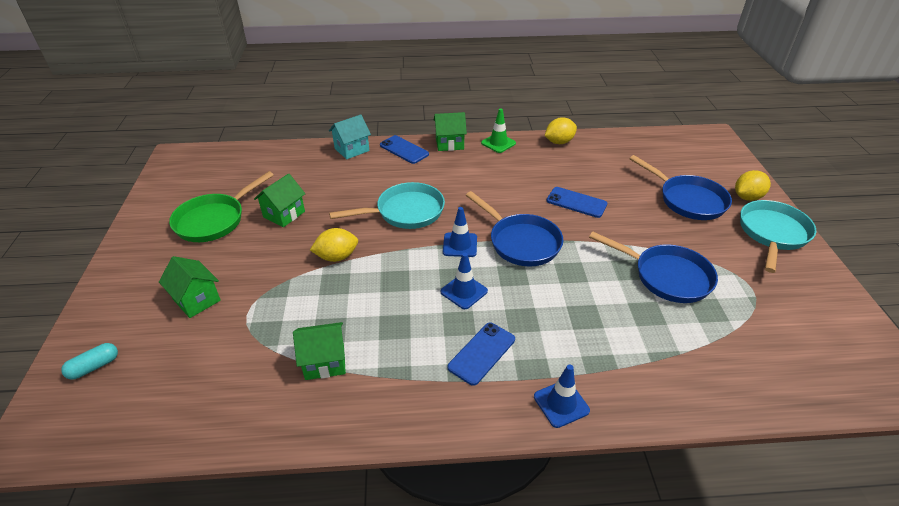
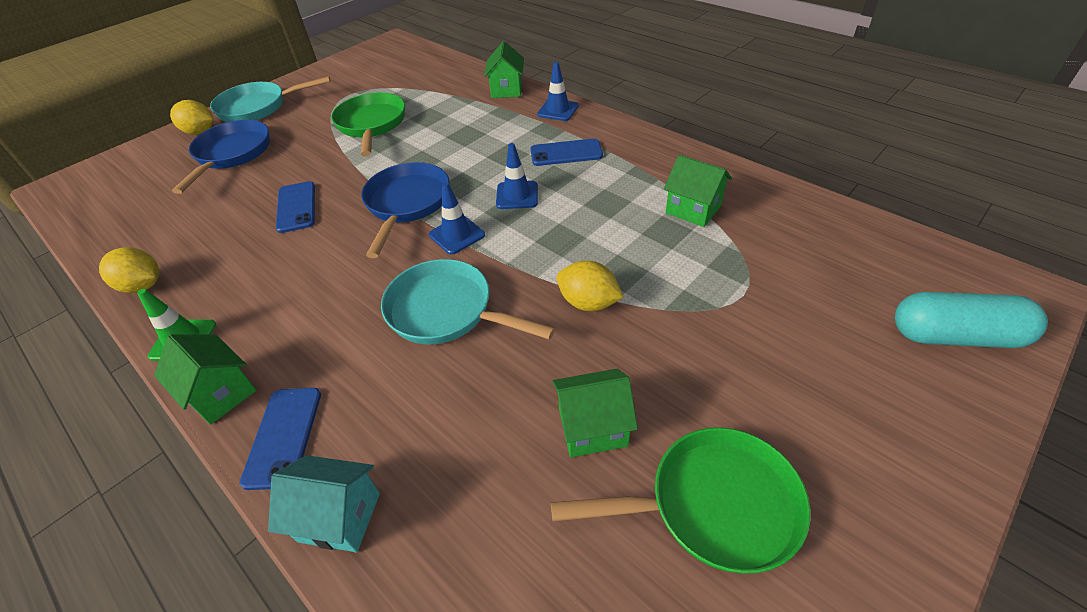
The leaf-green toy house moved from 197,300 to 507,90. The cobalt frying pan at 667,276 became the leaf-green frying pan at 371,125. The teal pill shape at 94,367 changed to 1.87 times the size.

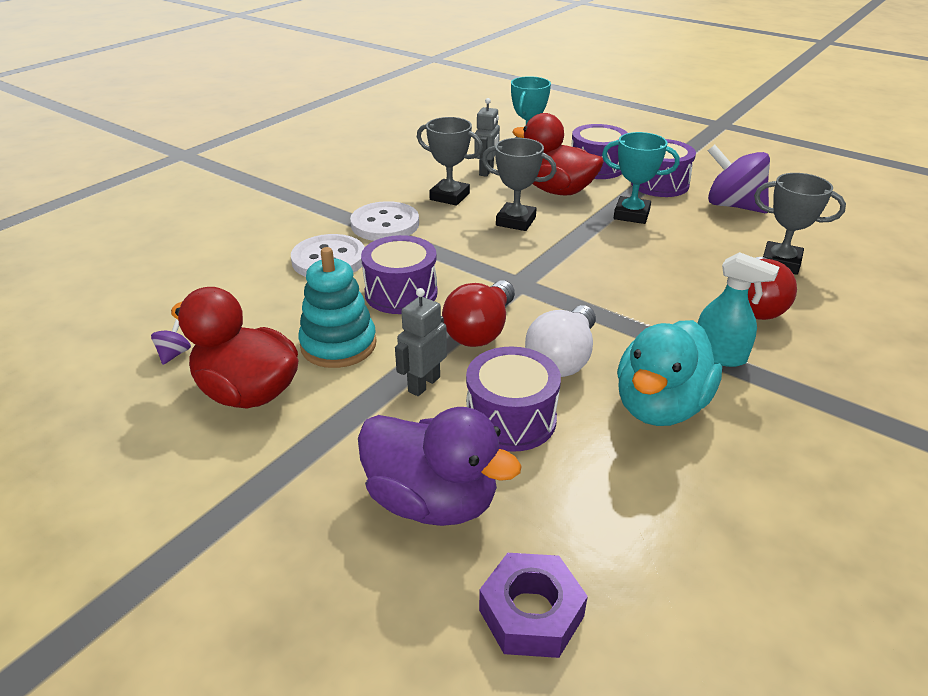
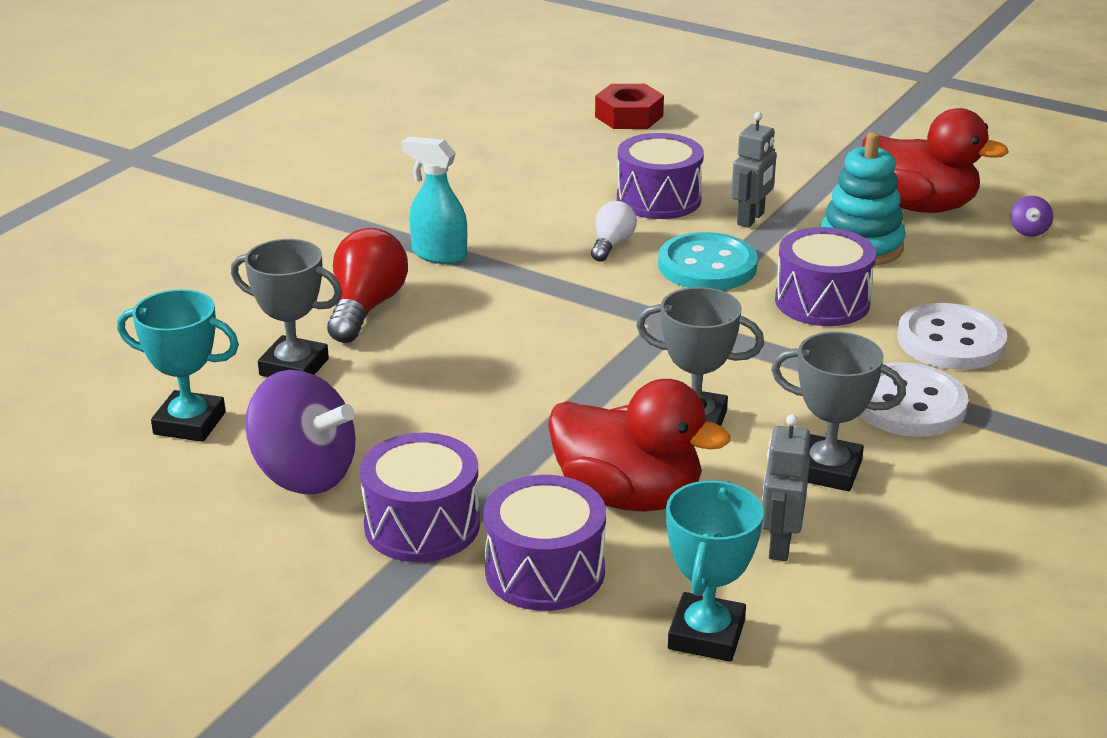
The purple rubber duck at 432,501 disappeared. The teal rubber duck at 660,406 disappeared. The teal prize cup moved from 631,214 to 189,423. The scarlet light bulb at 481,331 was replaced by the teal button at 707,266. The purple hex nut at 531,613 became the scarlet hex nut at 629,116. The snow-white light bulb at 562,359 changed to 0.59 times the size.

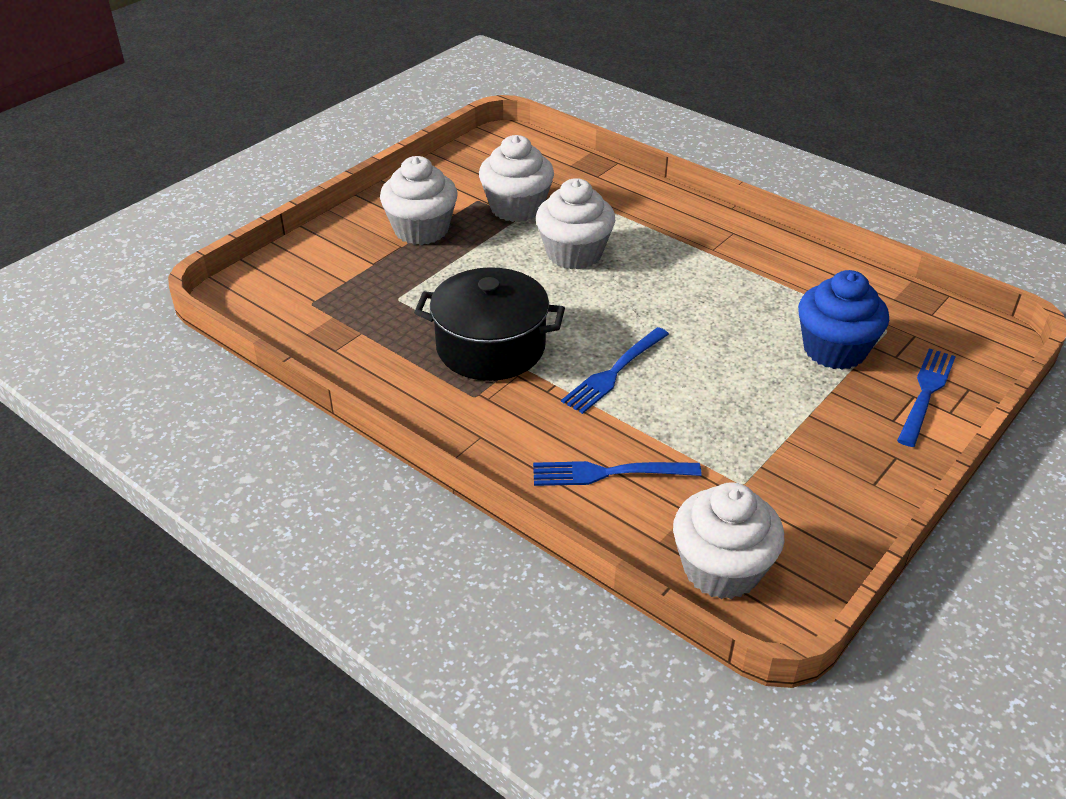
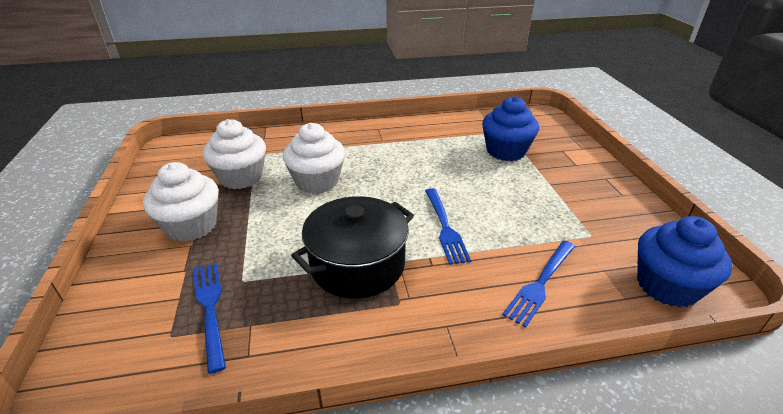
The cobalt fork moved from 926,393 to 210,309. The snow-white cupcake at 721,569 became the cobalt cupcake at 667,286.

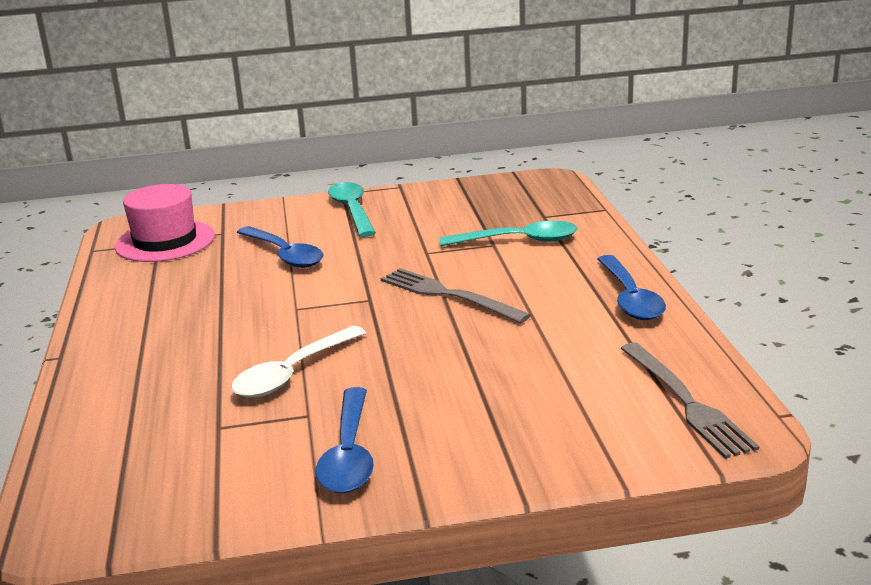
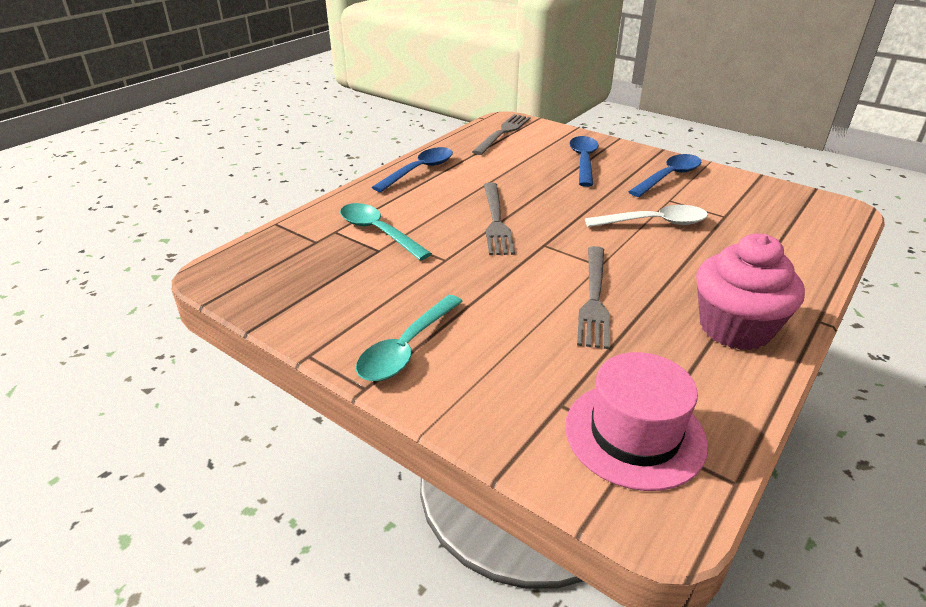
The grey fork at 594,298 appeared. The rose-pink cupcake at 735,328 appeared. The cobalt tablespoon moved from 284,255 to 583,161.

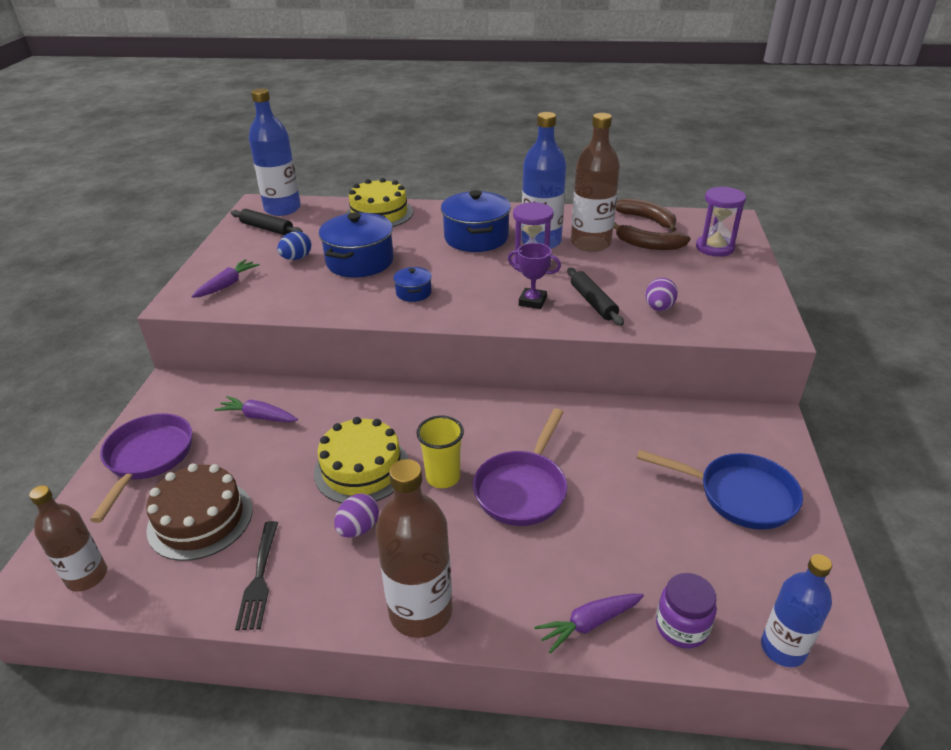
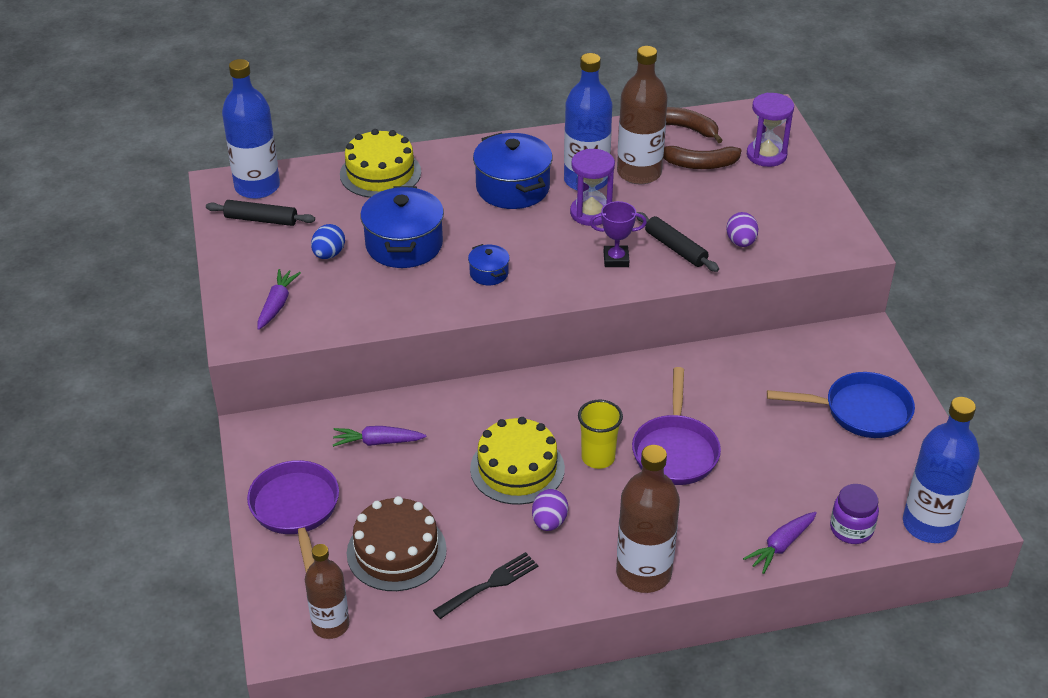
The black fork at 259,578 turned 105 degrees counterclockwise. The cobalt drink bottle at 783,648 changed to 1.54 times the size.

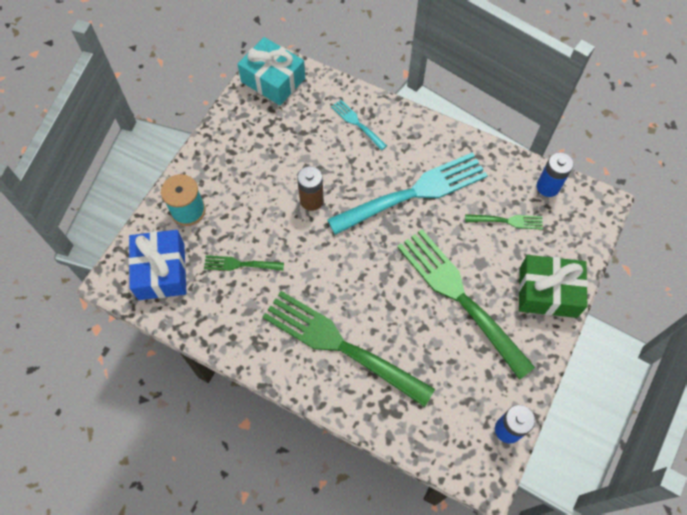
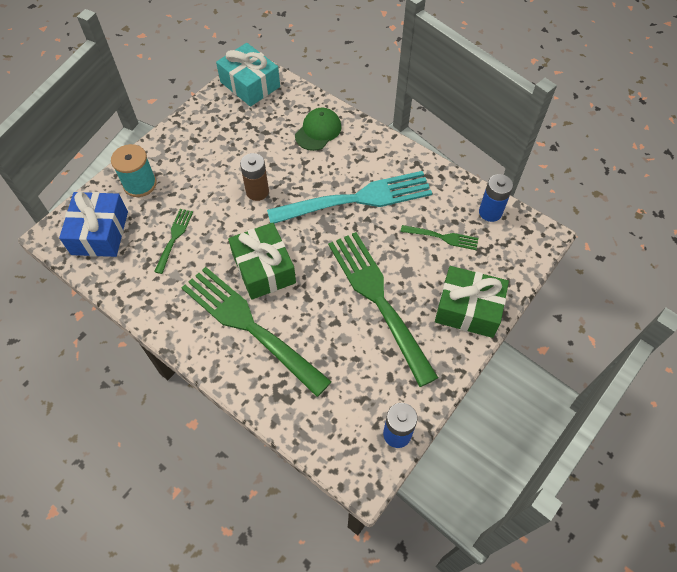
The leaf-green gift at 263,269 appeared. The teal fork at 357,123 was replaced by the leaf-green peaked cap at 318,131. The leaf-green fork at 240,264 turned 90 degrees clockwise.

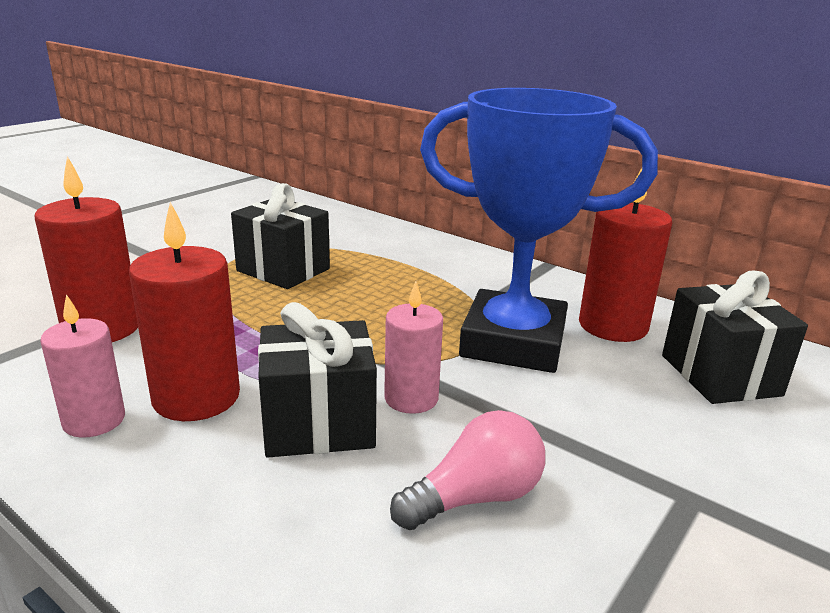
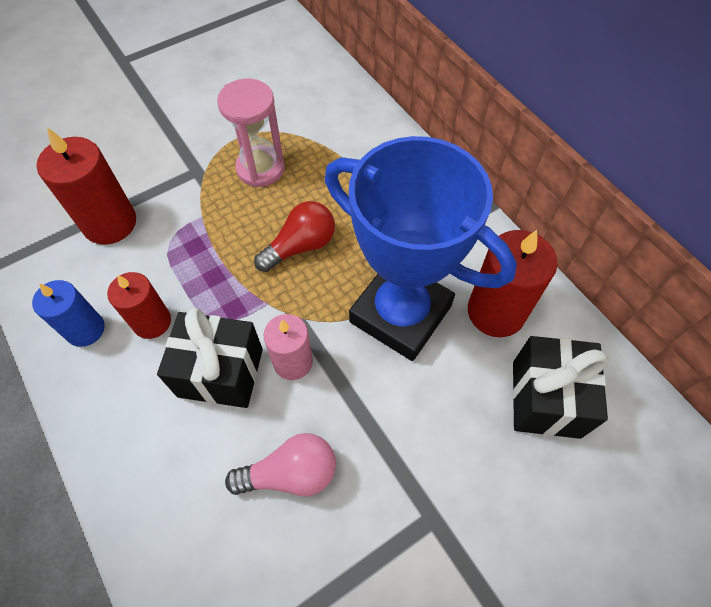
The scarlet light bulb at 300,246 appeared. The black gift at 283,270 was replaced by the rose-pink sandglass at 260,168. The rose-pink pillar candle at 94,420 became the cobalt pillar candle at 85,329. The scarlet pillar candle at 196,397 changed to 0.65 times the size.

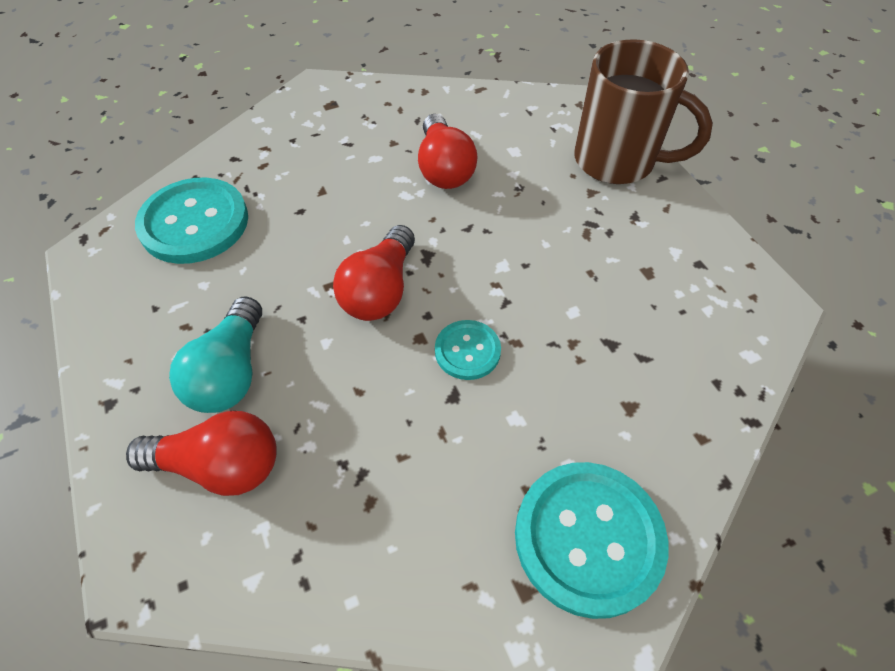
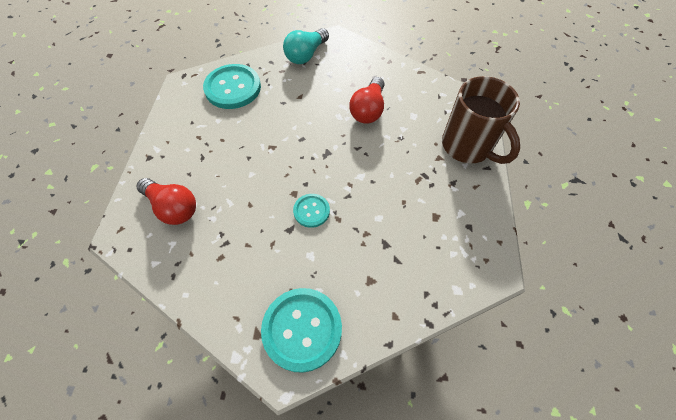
The scarlet light bulb at 380,290 disappeared. The teal light bulb moved from 231,372 to 306,55.

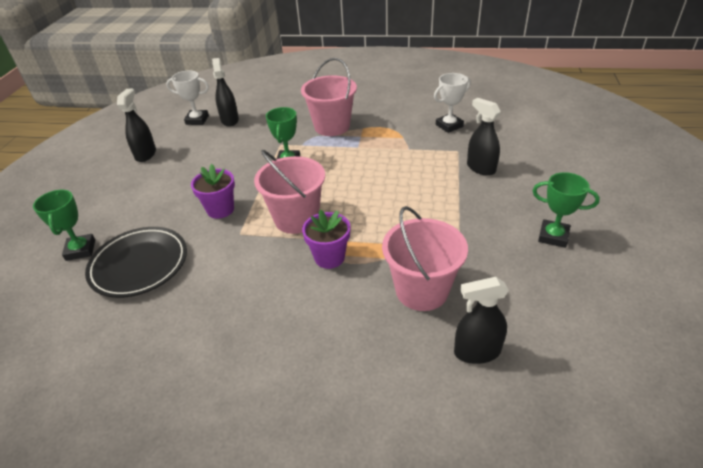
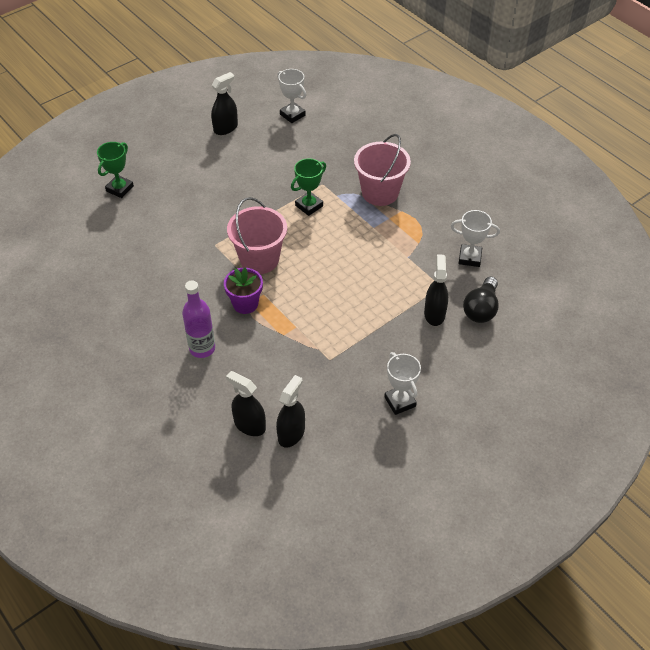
The black dinner plate at 139,265 disappeared. The purple flower pot at 220,209 disappeared. The rose-pink bucket at 421,290 disappeared. The purple drink bottle at 202,348 appeared. The black light bulb at 481,309 appeared. The black sprayer moved from 230,120 to 291,433. The leaf-green prize cup at 553,236 became the snow-white prize cup at 400,401.

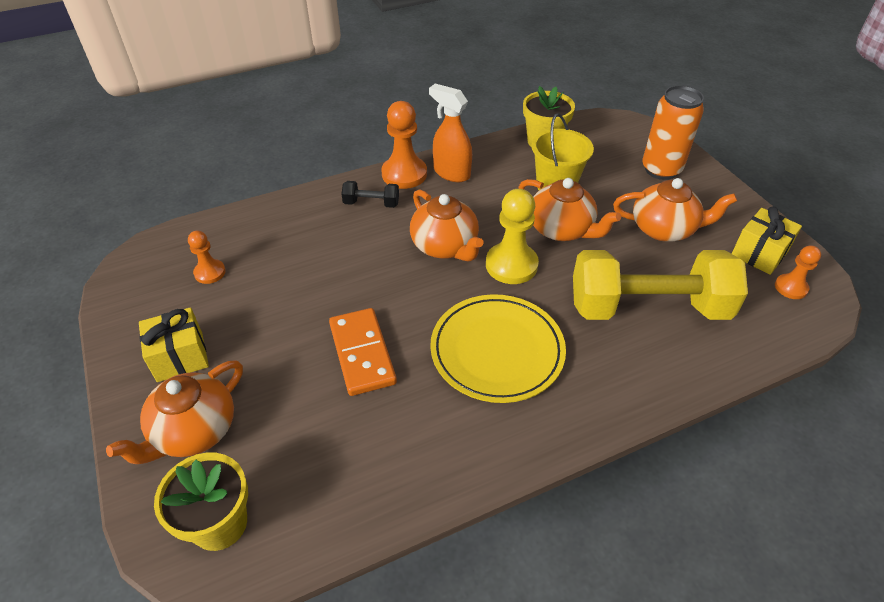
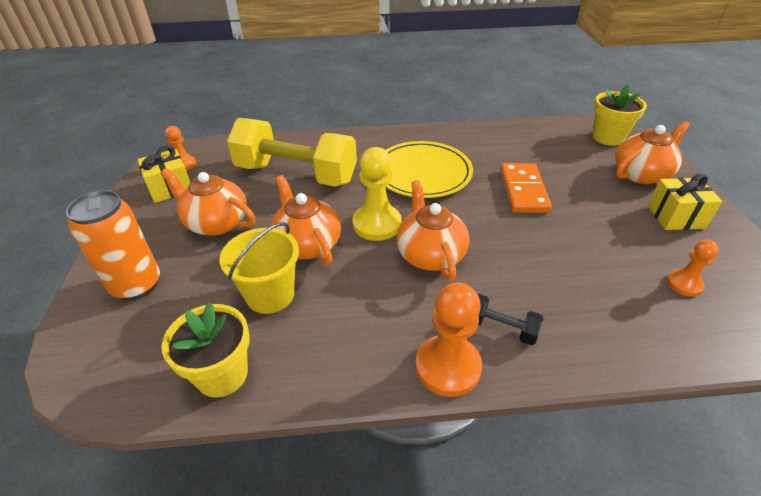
The bright orange sprayer at 451,173 disappeared.

